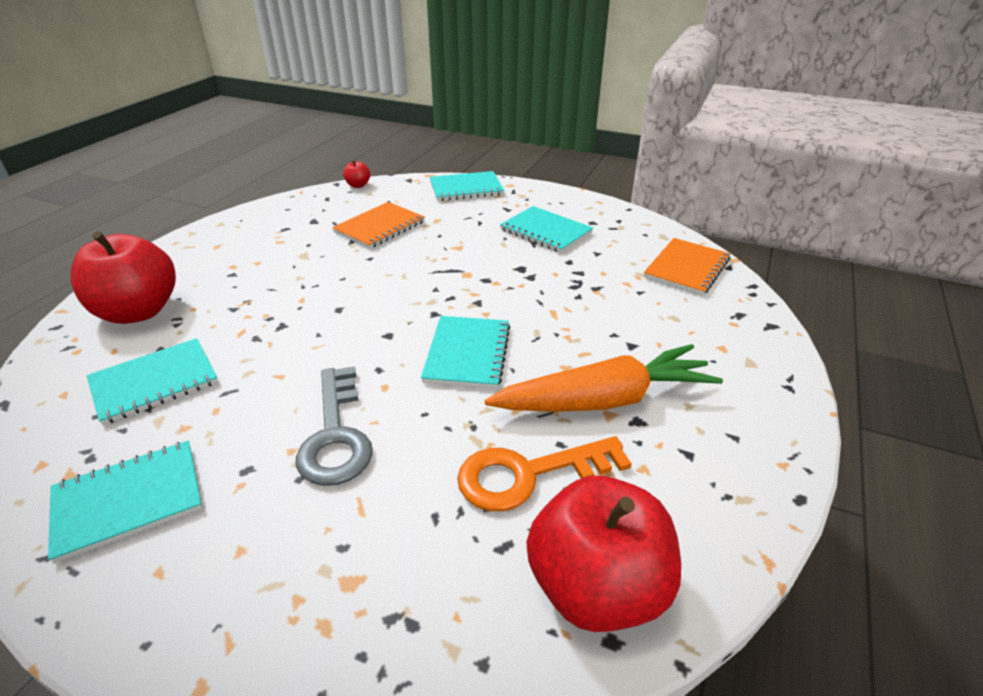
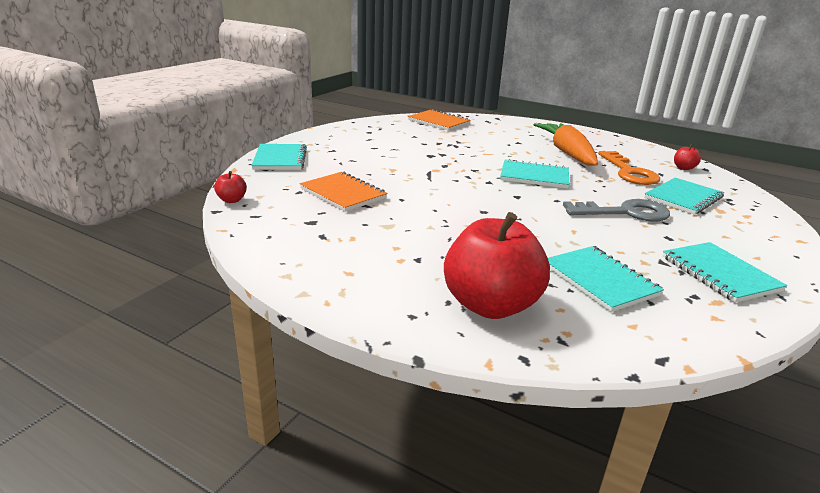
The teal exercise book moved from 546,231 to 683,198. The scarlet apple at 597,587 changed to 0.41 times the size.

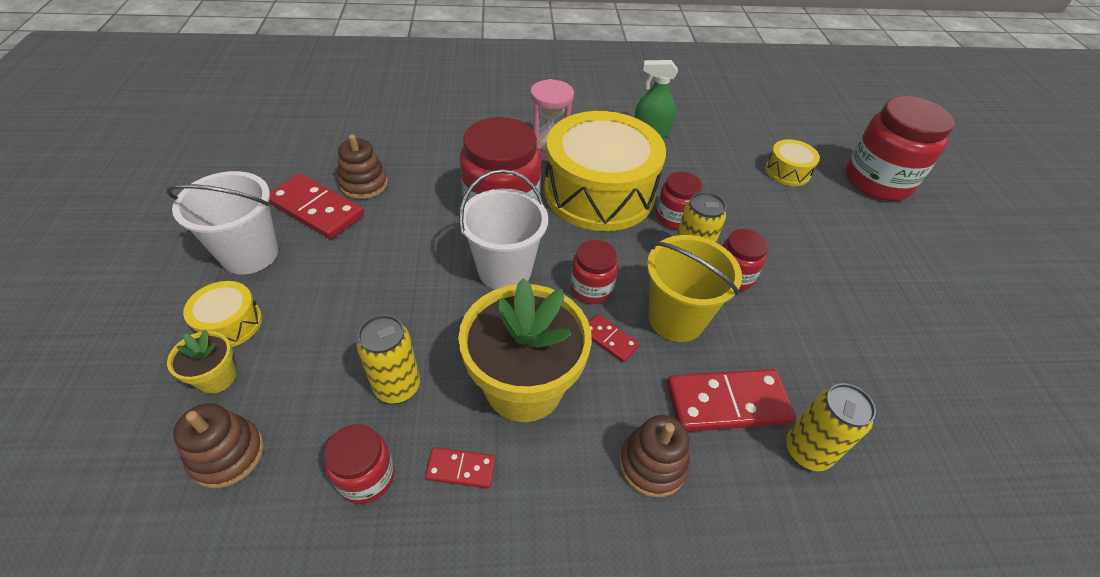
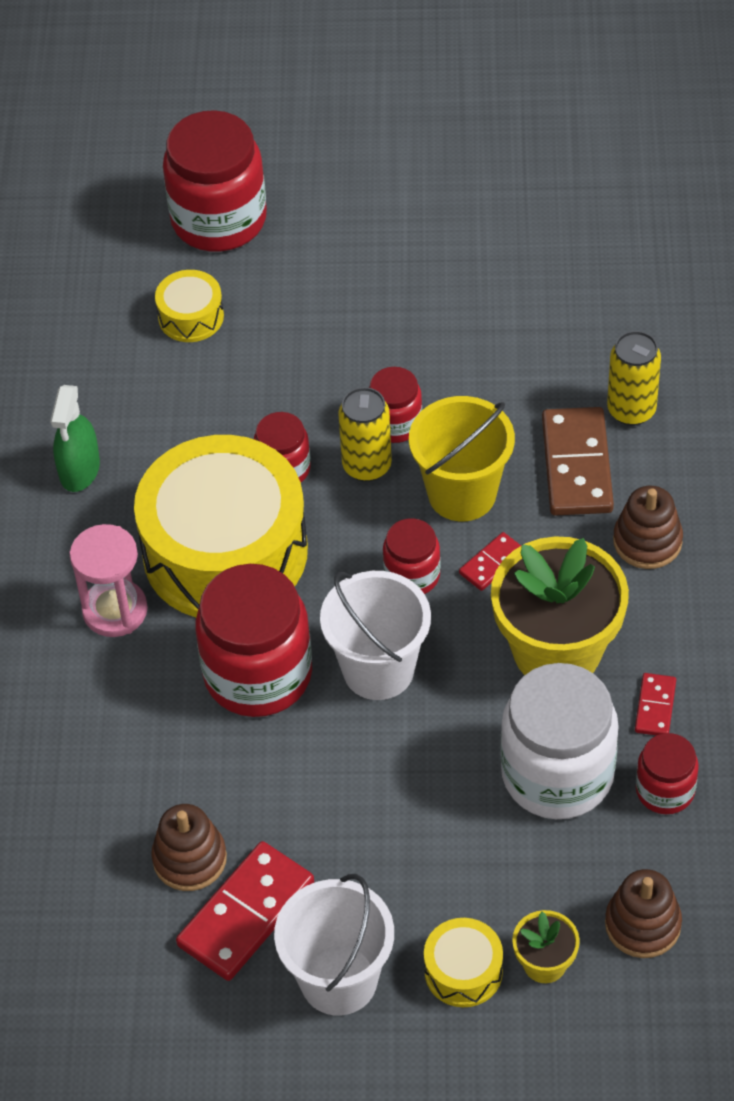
The golden can at 397,387 was replaced by the snow-white jam jar at 557,774. The scarlet domino at 727,403 became the russet domino at 577,465.

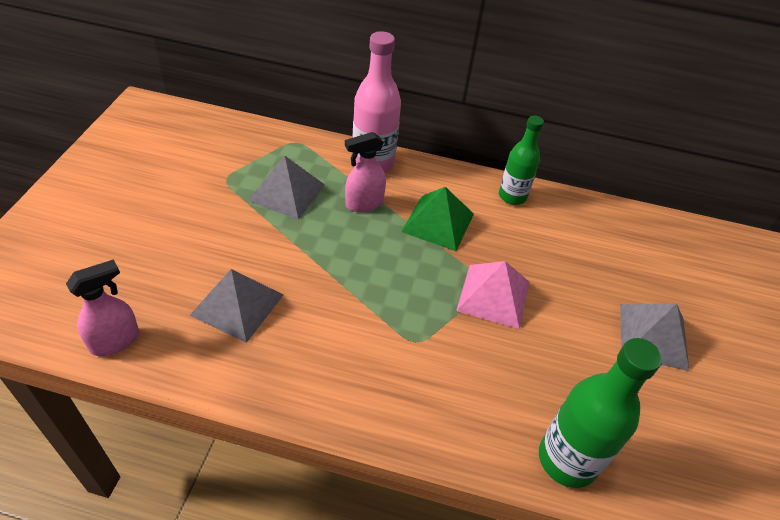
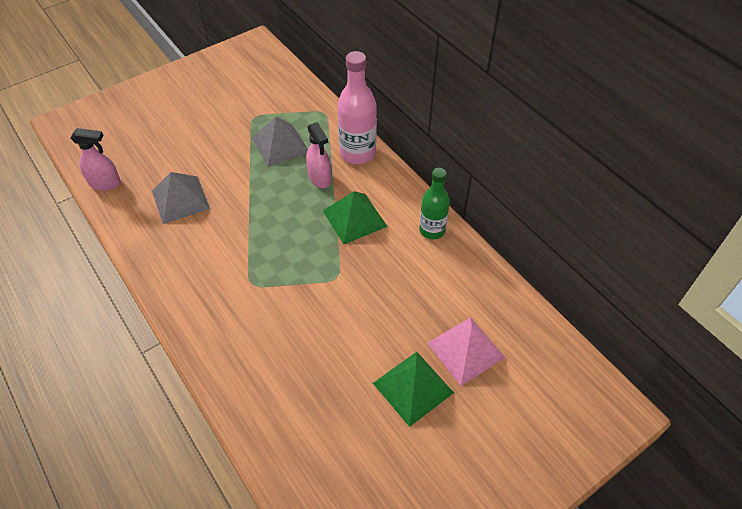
The leaf-green drink bottle at 567,459 disappeared. The rose-pink pyramid shape moved from 493,295 to 465,350. The grey pyramid shape at 653,336 became the leaf-green pyramid shape at 413,387. The rose-pink sprayer at 364,203 turned 135 degrees counterclockwise.

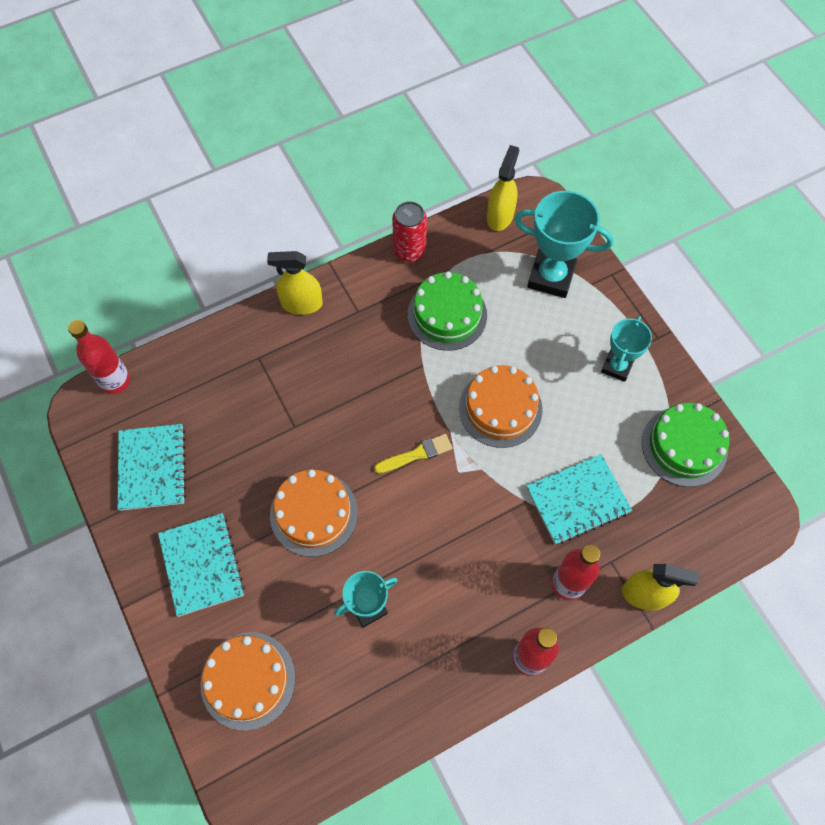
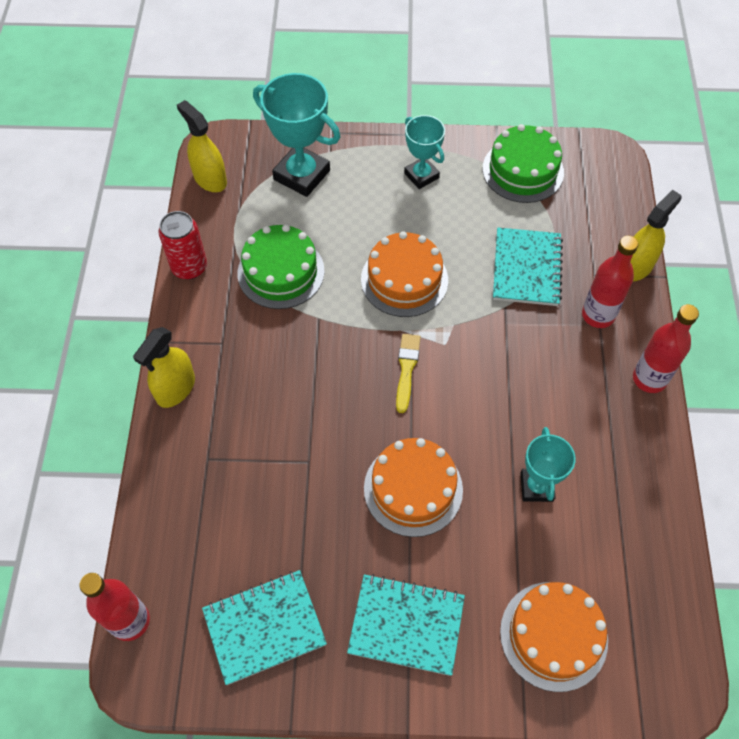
The teal exercise book at 152,468 turned 45 degrees counterclockwise. The teal prize cup at 551,277 turned 75 degrees clockwise.

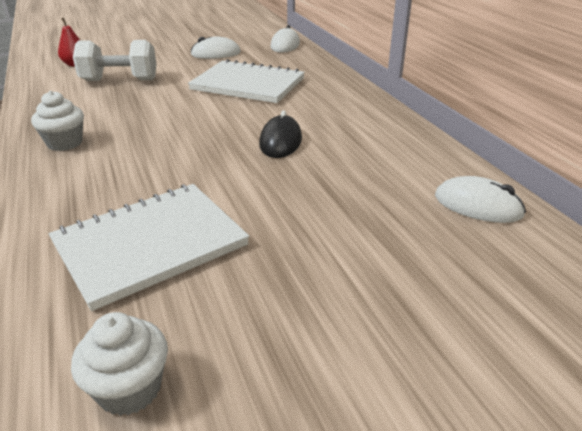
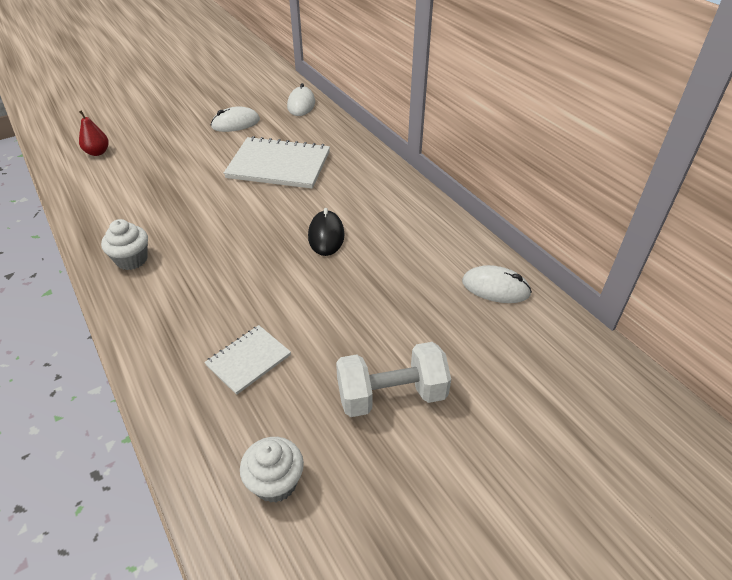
The snow-white free weight moved from 120,80 to 391,395. The snow-white exercise book at 150,244 changed to 0.54 times the size.

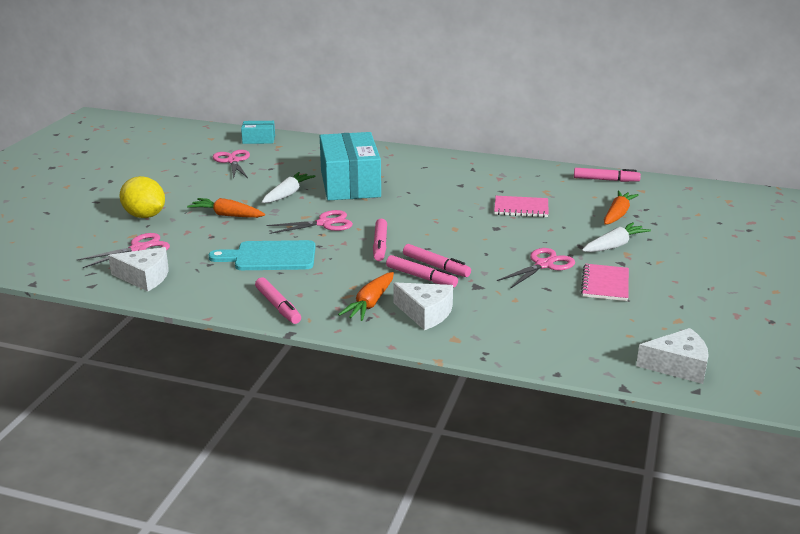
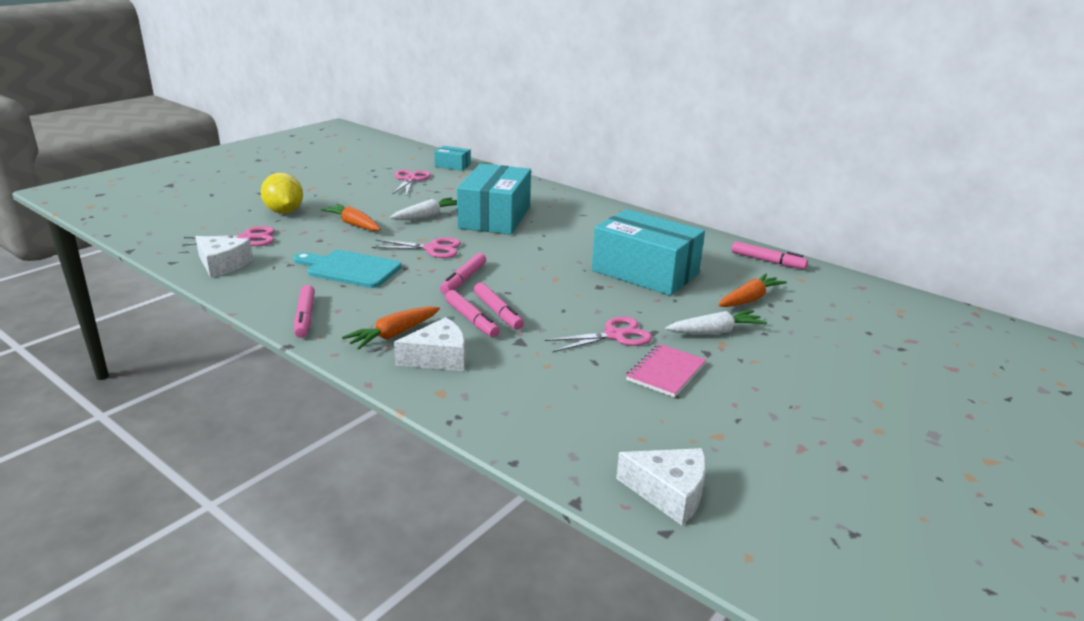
The rose-pink exercise book at 521,208 was replaced by the teal box at 645,272. The snow-white cheese wedge at 425,313 turned 75 degrees counterclockwise.

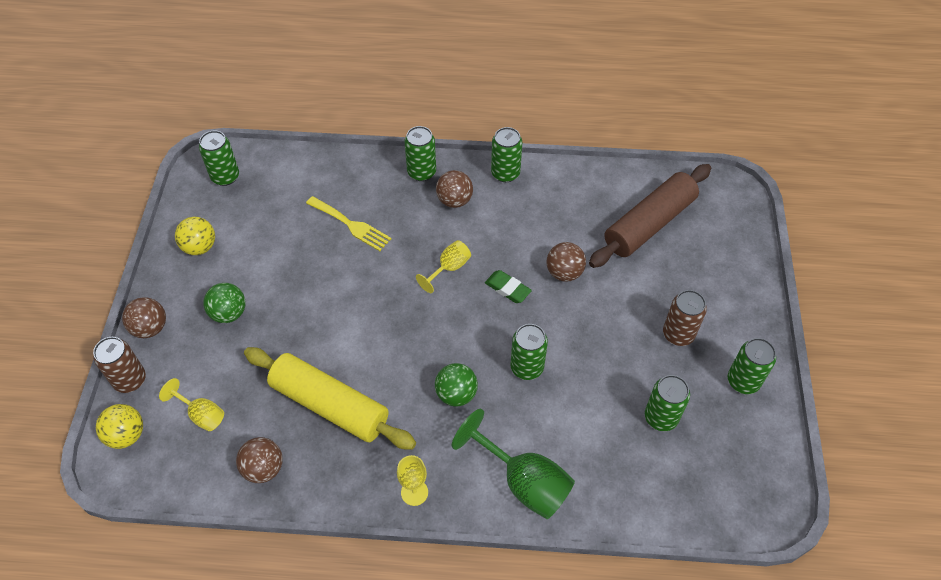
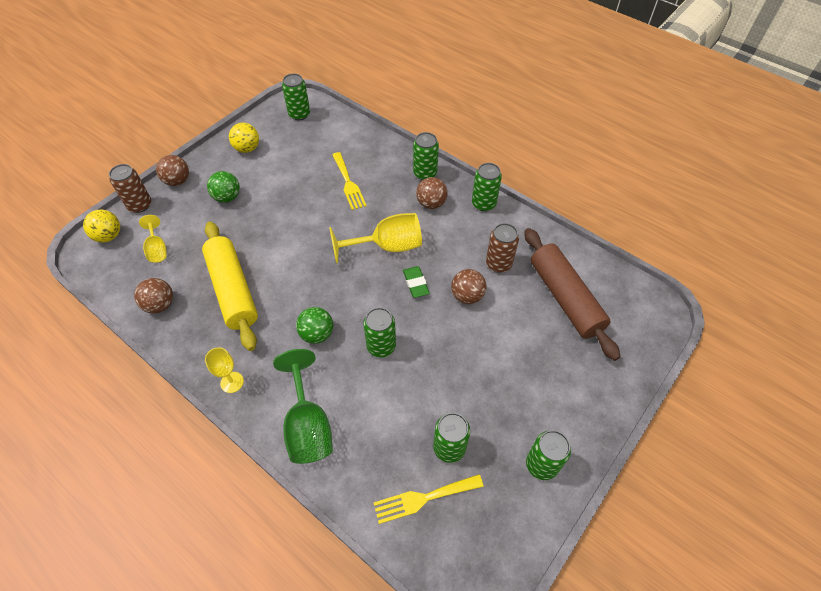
The golden fork at 423,498 appeared. The russet can moved from 678,334 to 498,264. The russet rolling pin at 649,224 turned 75 degrees clockwise. The golden wine glass at 449,268 changed to 1.80 times the size.

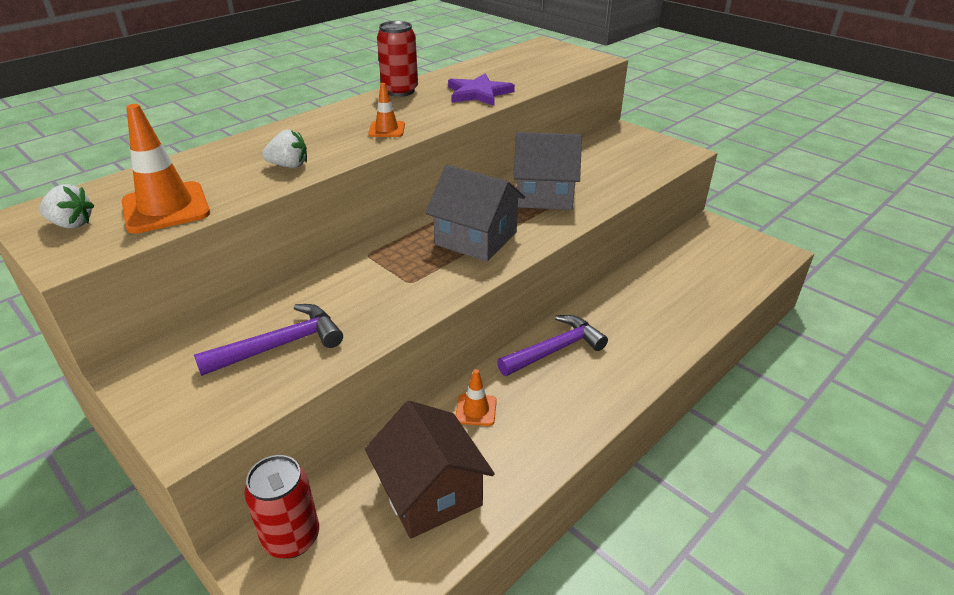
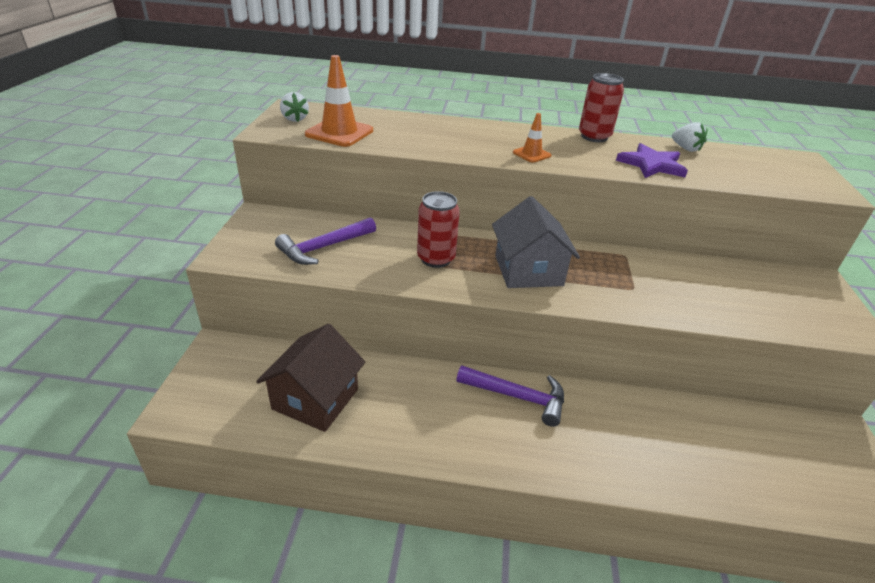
The bright orange safety cone at 476,410 disappeared. The grey toy house at 544,195 disappeared. The scarlet can moved from 291,538 to 436,259. The snow-white toy strawberry moved from 289,165 to 686,149. The purple hammer at 280,345 turned 120 degrees clockwise.

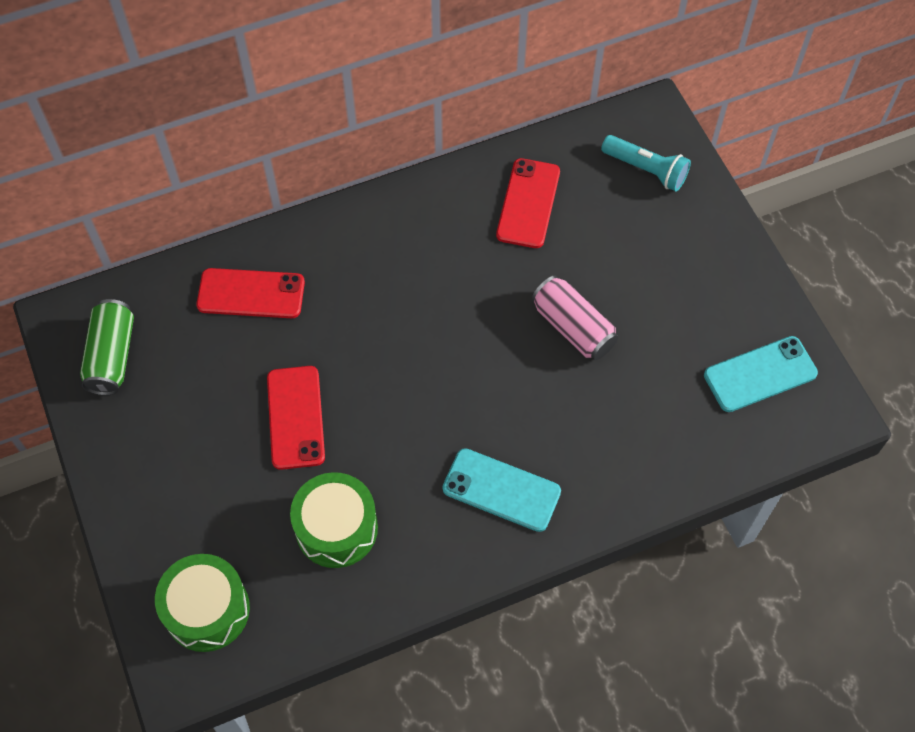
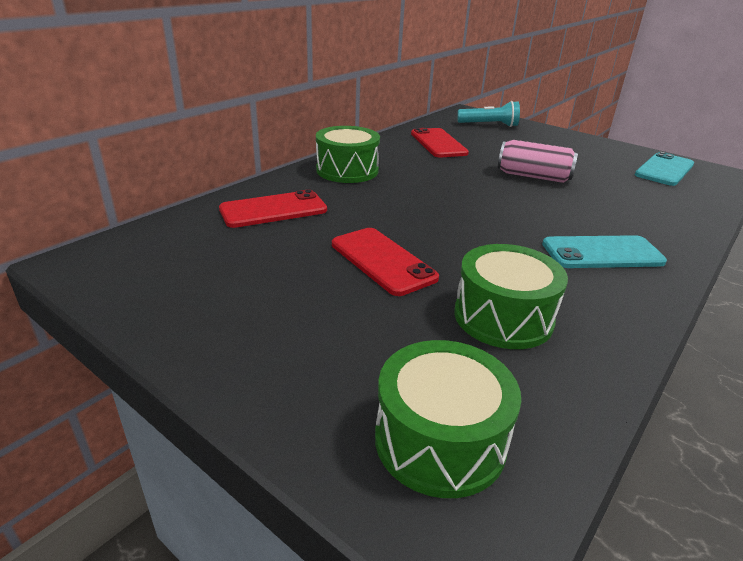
The leaf-green can at 112,356 disappeared. The leaf-green toy drum at 347,170 appeared.

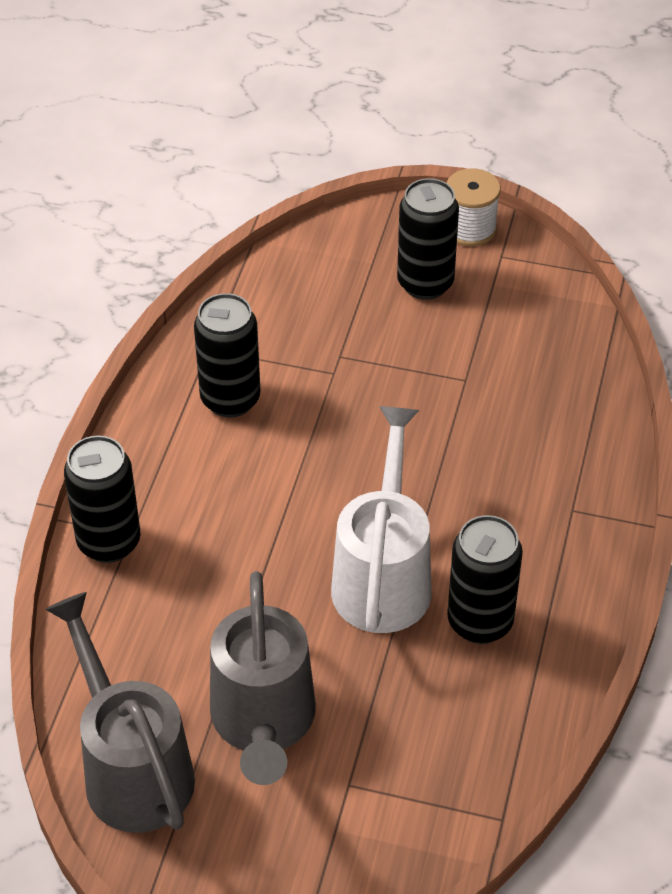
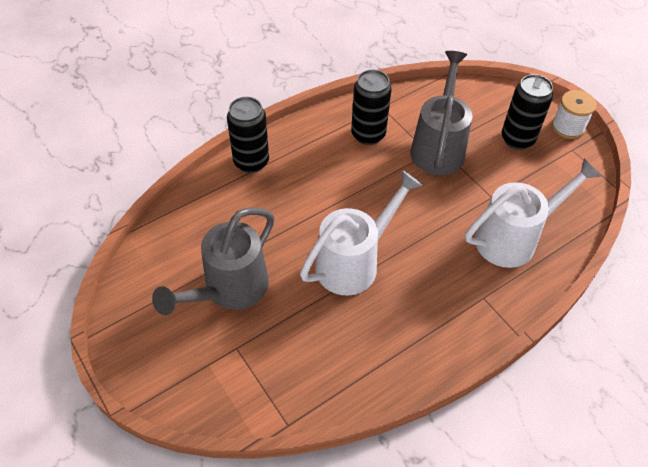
The black can at 480,622 disappeared. The snow-white sprinkling can at 514,238 appeared. The grey sprinkling can moved from 131,768 to 438,146.

